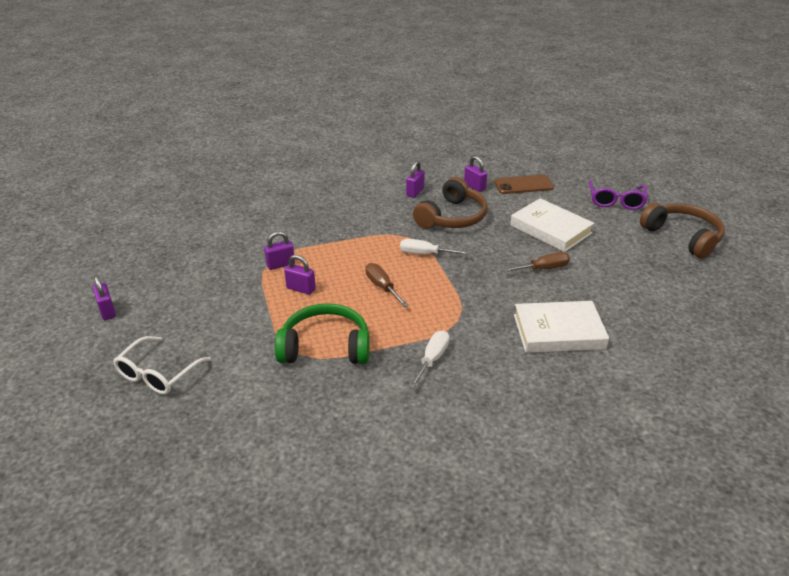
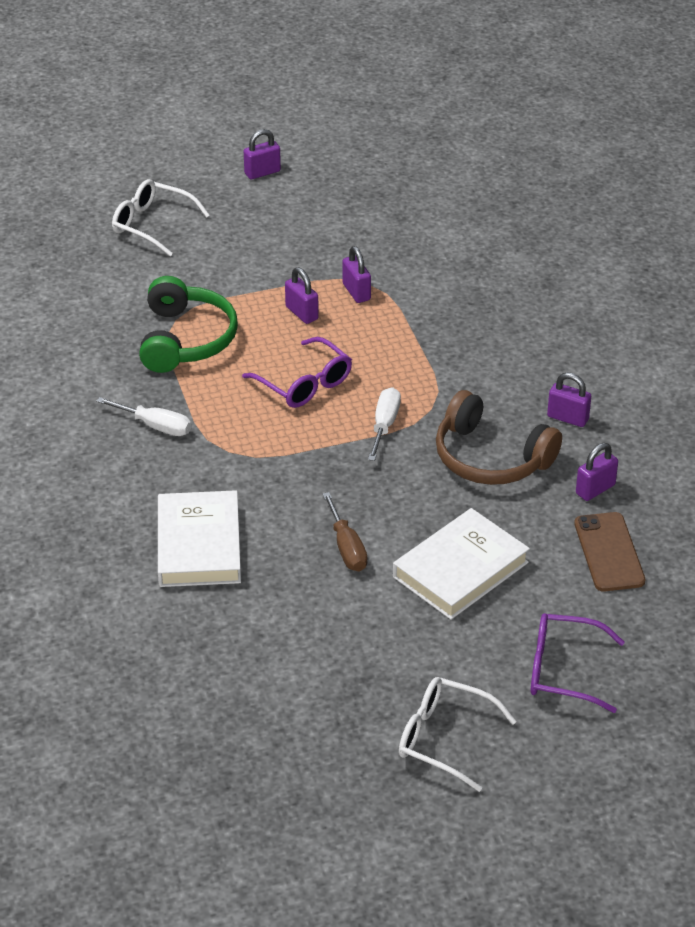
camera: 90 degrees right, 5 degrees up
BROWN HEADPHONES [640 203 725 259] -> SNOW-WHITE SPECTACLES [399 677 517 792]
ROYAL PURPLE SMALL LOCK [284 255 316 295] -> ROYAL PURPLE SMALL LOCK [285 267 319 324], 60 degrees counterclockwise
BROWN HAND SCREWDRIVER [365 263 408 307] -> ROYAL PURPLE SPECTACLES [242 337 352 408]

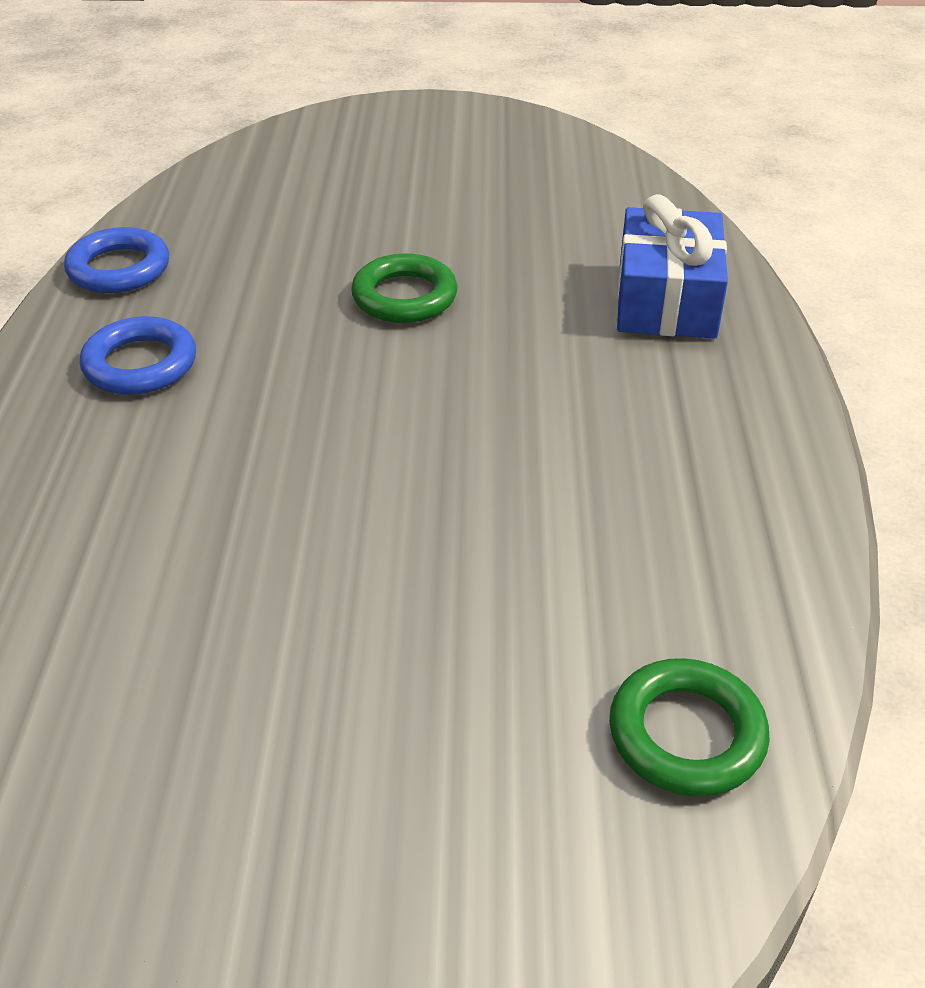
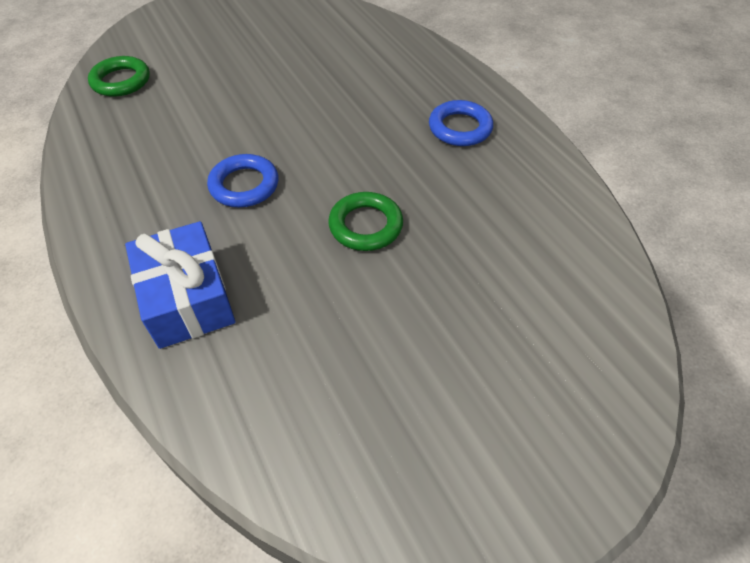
camera: 150 degrees right, 10 degrees up
COBALT TORUS [64 227 169 293] -> COBALT TORUS [207 154 279 207], shifted

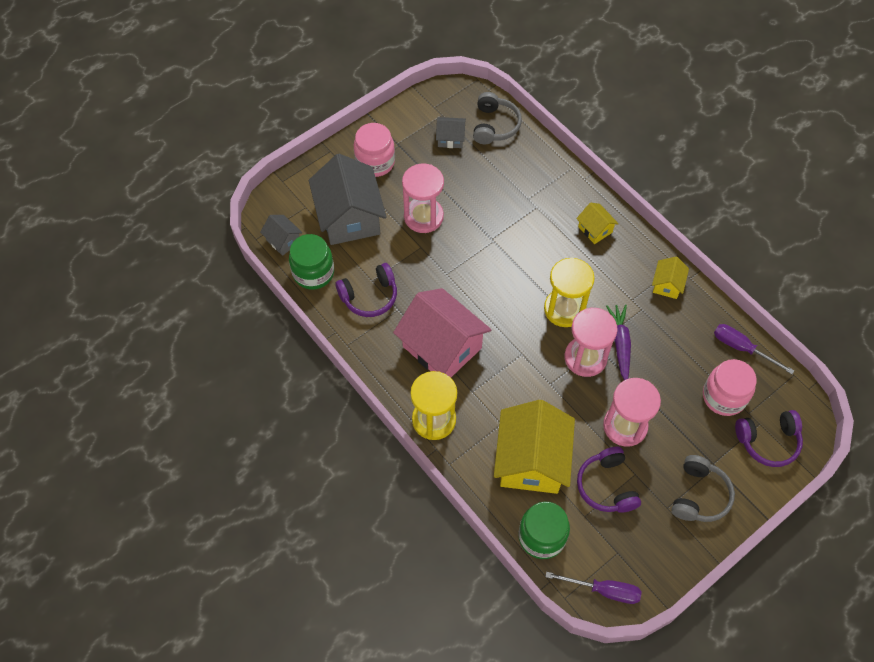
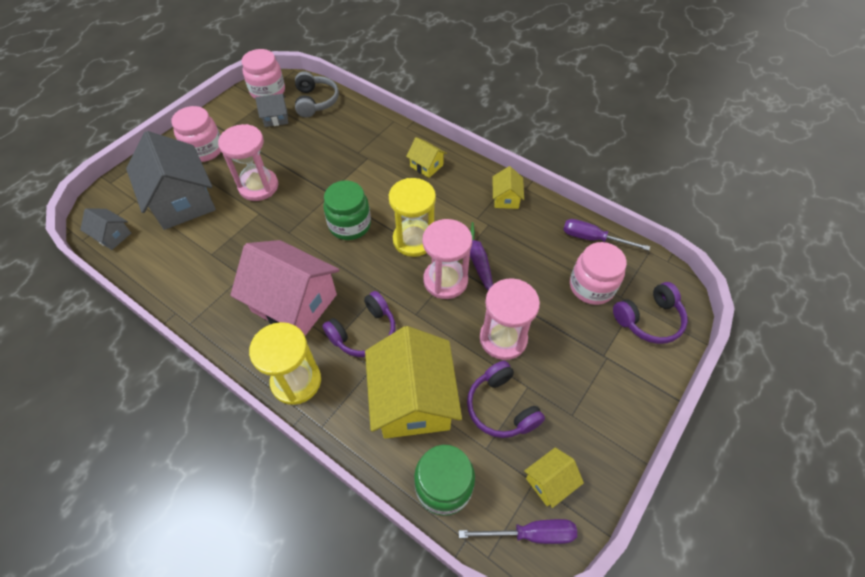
camera: 15 degrees left, 5 degrees down
EMERALD JAM JAR [289 234 334 290] -> EMERALD JAM JAR [323 181 371 240], shifted
ROYAL PURPLE HEADPHONES [335 263 397 317] -> ROYAL PURPLE HEADPHONES [322 291 395 357], shifted
GRAY HEADPHONES [671 455 735 522] -> none
none -> ROSE-PINK JAM JAR [242 49 285 99]
none -> GOLDEN HOUSE [524 447 584 508]

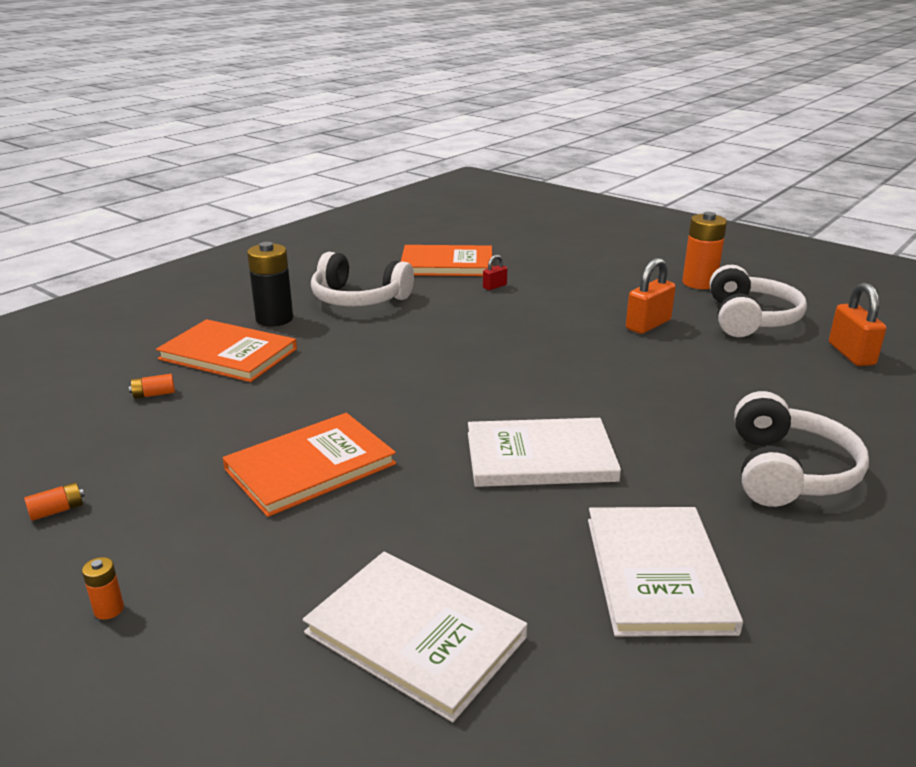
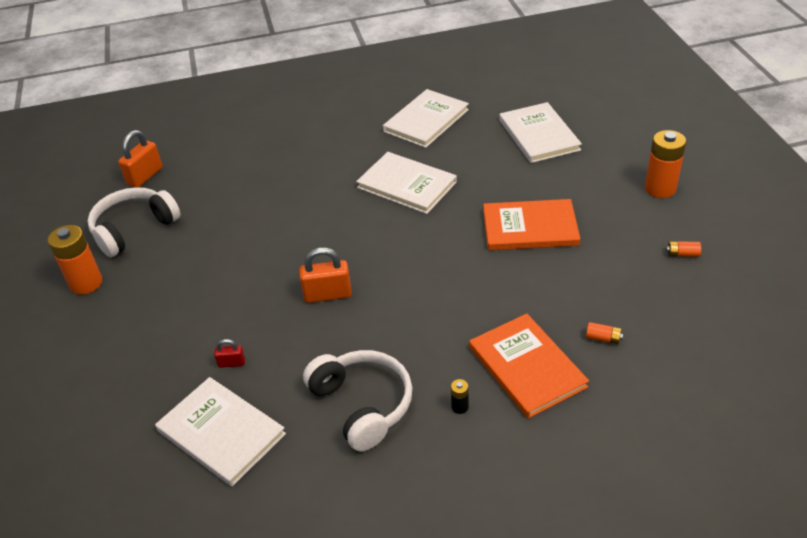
camera: 140 degrees left, 15 degrees up
JET-BLACK POWER CELL [247 242 293 326] -> JET-BLACK POWER CELL [451 379 469 414], x0.45
BRIGHT ORANGE BOOK [401 245 492 276] -> SNOW-WHITE BOOK [155 377 286 487]
BRIGHT ORANGE SMALL LOCK [626 258 676 334] -> BRIGHT ORANGE SMALL LOCK [299 247 352 303], shifted
SNOW-WHITE HEADPHONES [734 391 869 507] -> none
BRIGHT ORANGE POWER CELL [82 557 124 620] -> BRIGHT ORANGE POWER CELL [645 130 686 198], x2.24

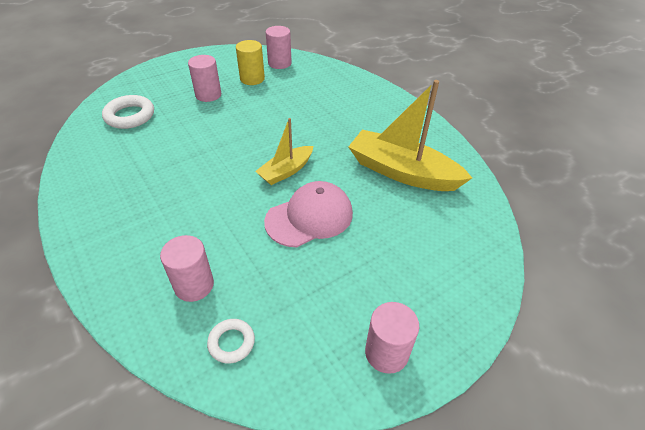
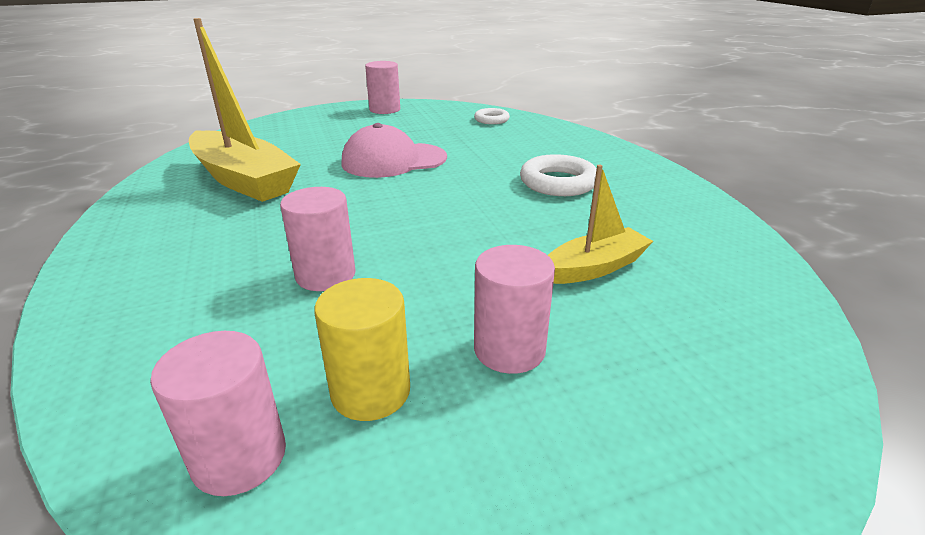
camera: 165 degrees left, 15 degrees down
SNOW-WHITE TORUS [102 95 154 129] -> SNOW-WHITE TORUS [520 154 597 196], shifted
GOLDEN BOAT [255 118 313 185] -> GOLDEN BOAT [548 165 653 284], shifted
ROSE-PINK SOLID CYLINDER [160 235 214 302] -> ROSE-PINK SOLID CYLINDER [280 187 356 291], shifted

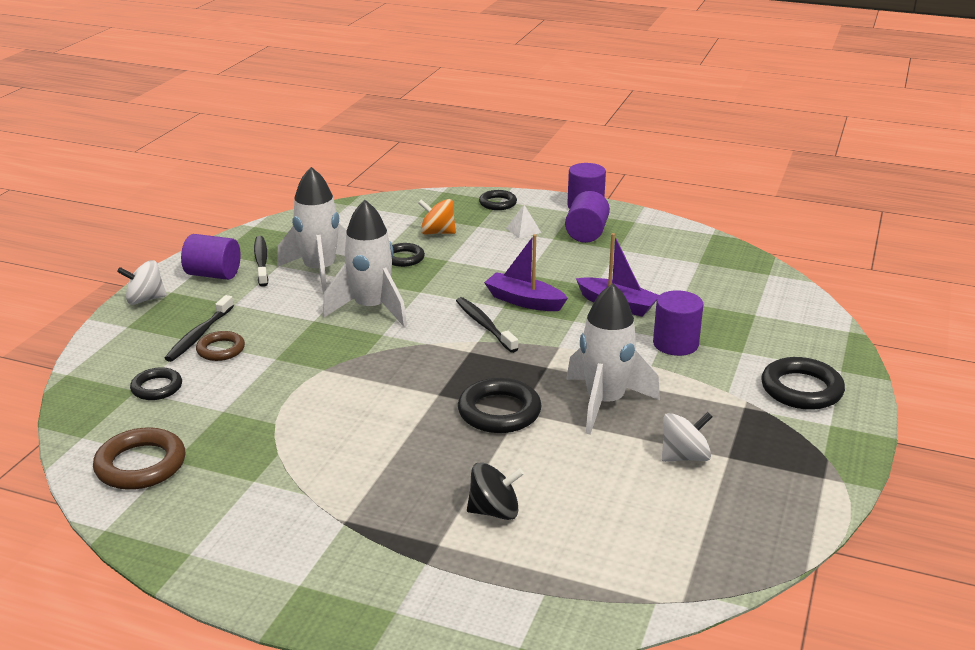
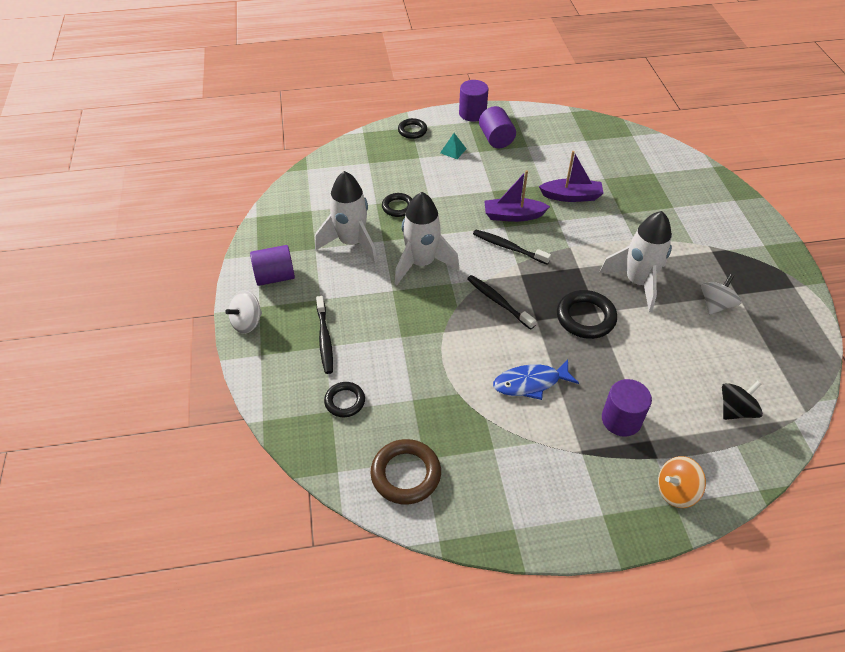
camera: 30 degrees left, 20 degrees up
BRIGHT ORANGE SPINNING TOP [418 199 456 234] -> BRIGHT ORANGE SPINNING TOP [658 456 706 508], shifted
SNOW-WHITE SOLID PYRAMID [506 205 541 238] -> TEAL SOLID PYRAMID [440 133 467 159]
JET-BLACK DENTAL BRUSH [254 236 268 287] -> JET-BLACK DENTAL BRUSH [467 275 536 330], shifted
ROYAL PURPLE SOLID CYLINDER [653 290 703 356] -> ROYAL PURPLE SOLID CYLINDER [602 379 652 437], shifted
BROWN TORUS [196 331 245 361] -> none
JET-BLACK TORUS [761 357 845 410] -> none
JET-BLACK SPINNING TOP [467 462 524 520] -> JET-BLACK SPINNING TOP [722 381 763 420], shifted
none -> COBALT TOY FISH [493 359 579 400]

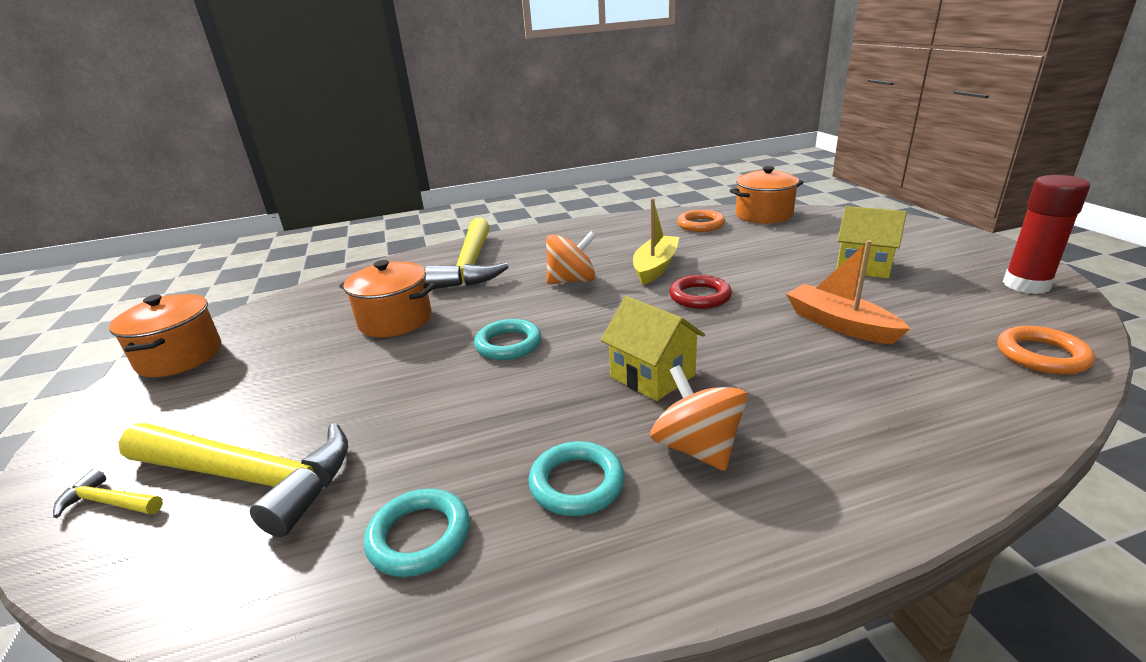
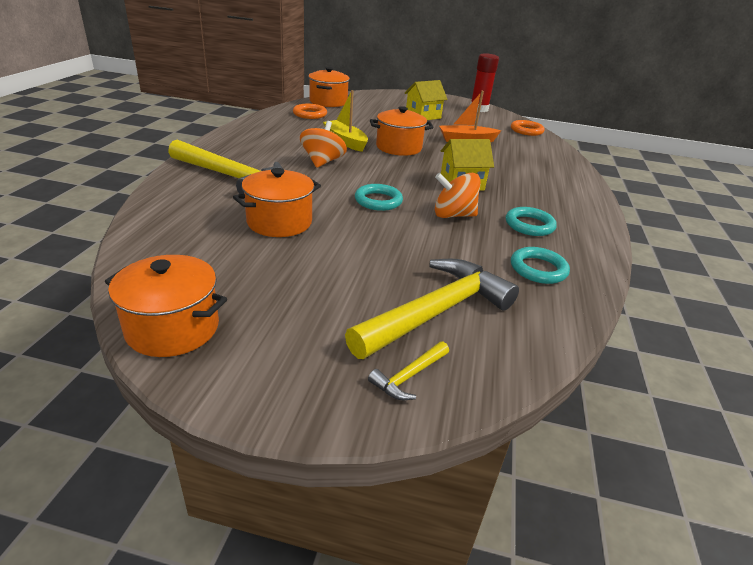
camera: 65 degrees left, 5 degrees up
CRIMSON TORUS [669 275 732 309] -> BRIGHT ORANGE POT [370 106 433 156]
BRIGHT ORANGE SPINNING TOP [650 365 747 471] -> BRIGHT ORANGE SPINNING TOP [435 173 481 218], shifted

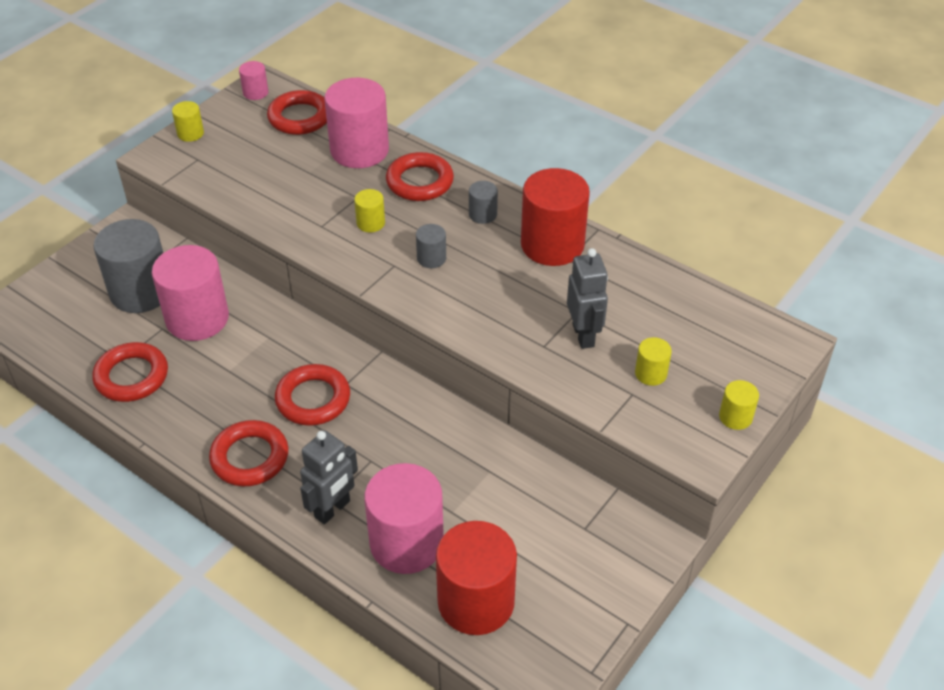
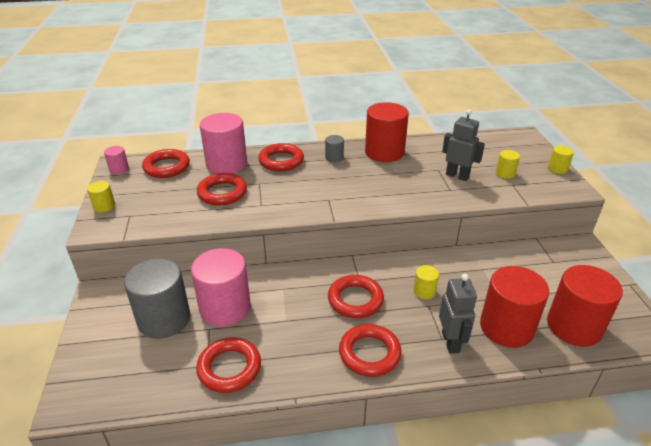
camera: 45 degrees left, 10 degrees down
GOLDEN SOLID CYLINDER [354 189 385 232] -> GOLDEN SOLID CYLINDER [413 265 439 299], shifted
GRAY SOLID CYLINDER [416 224 446 268] -> none
ROSE-PINK SOLID CYLINDER [364 463 444 574] -> CRIMSON SOLID CYLINDER [480 266 549 348]
none -> CRIMSON TORUS [197 173 247 205]

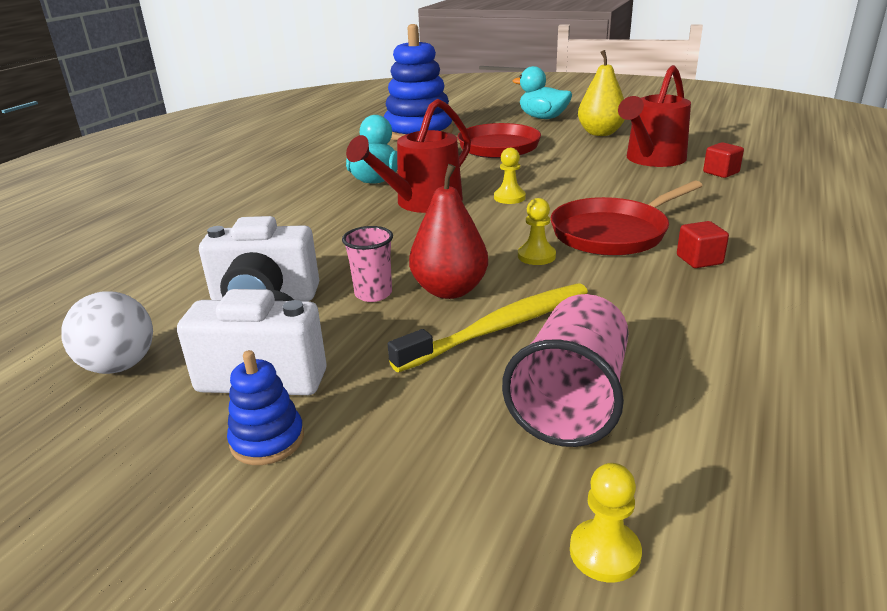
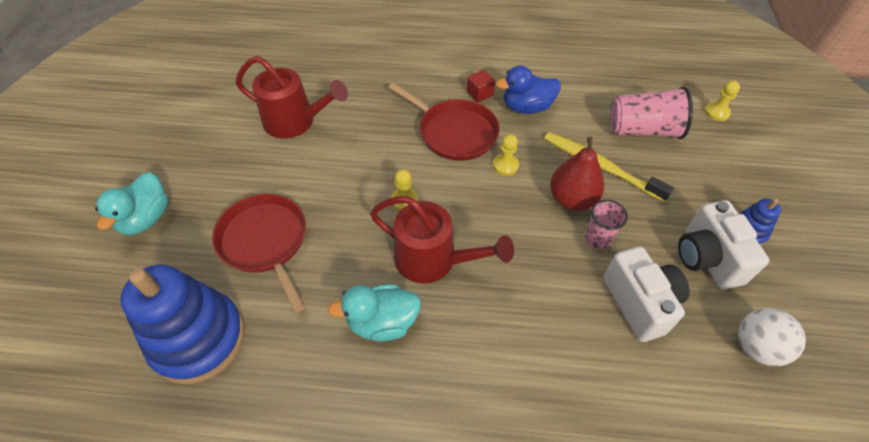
camera: 110 degrees left, 25 degrees up
GOLDEN TOY PEAR [578 50 625 136] -> none
CRIMSON CUBE [703 142 744 178] -> none
none -> COBALT TOY DUCK [496 66 561 114]

